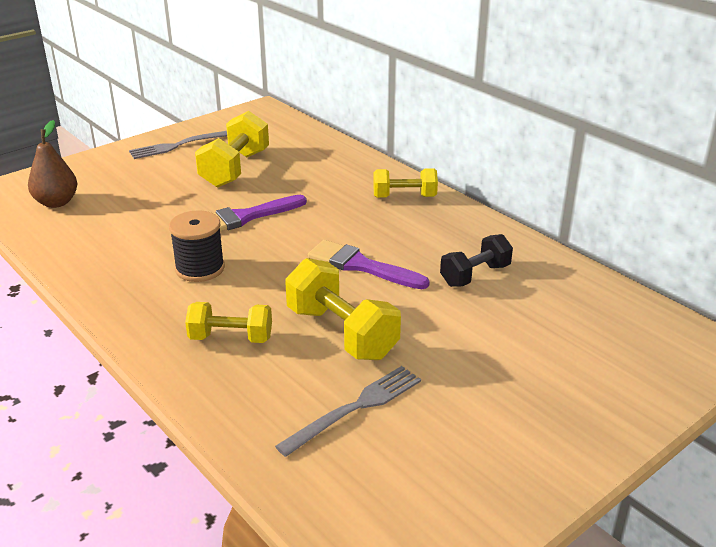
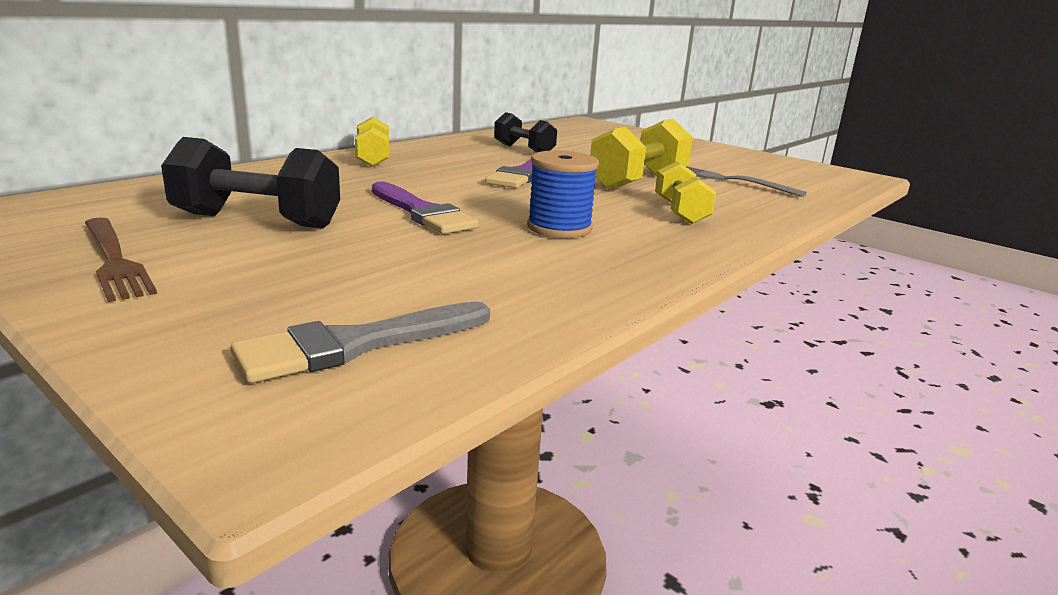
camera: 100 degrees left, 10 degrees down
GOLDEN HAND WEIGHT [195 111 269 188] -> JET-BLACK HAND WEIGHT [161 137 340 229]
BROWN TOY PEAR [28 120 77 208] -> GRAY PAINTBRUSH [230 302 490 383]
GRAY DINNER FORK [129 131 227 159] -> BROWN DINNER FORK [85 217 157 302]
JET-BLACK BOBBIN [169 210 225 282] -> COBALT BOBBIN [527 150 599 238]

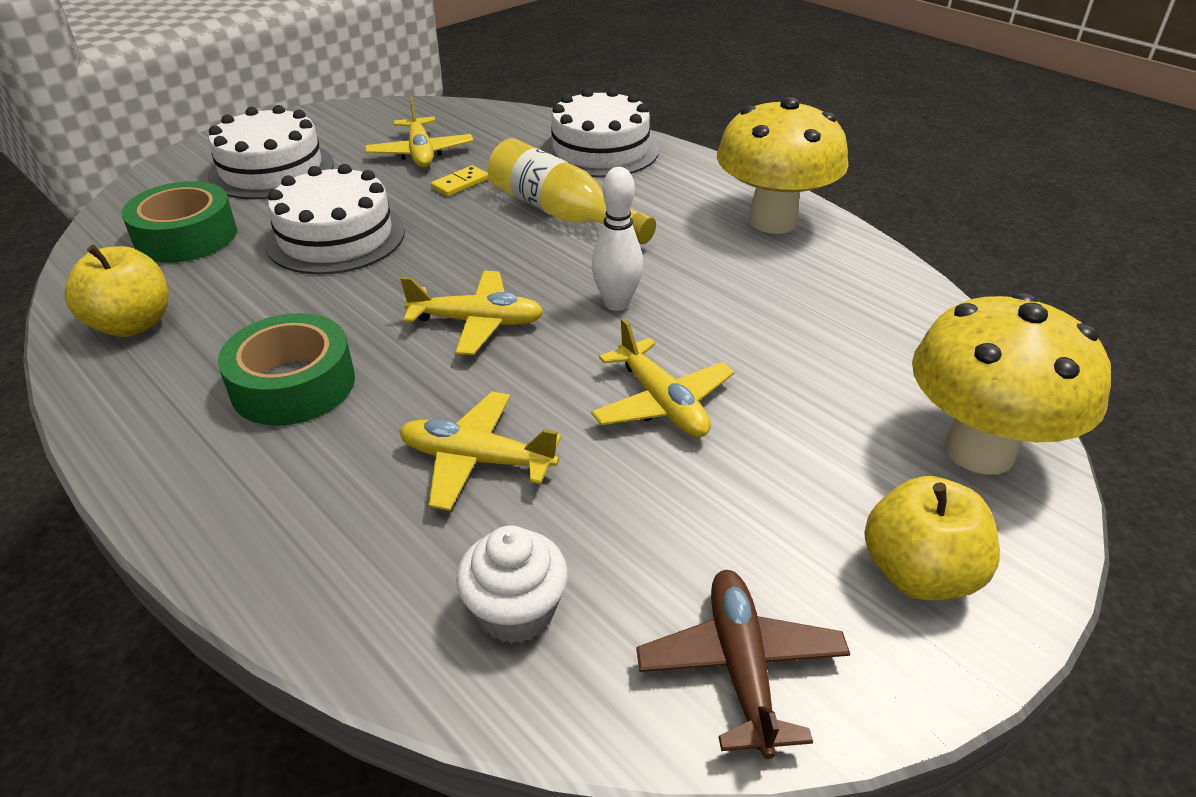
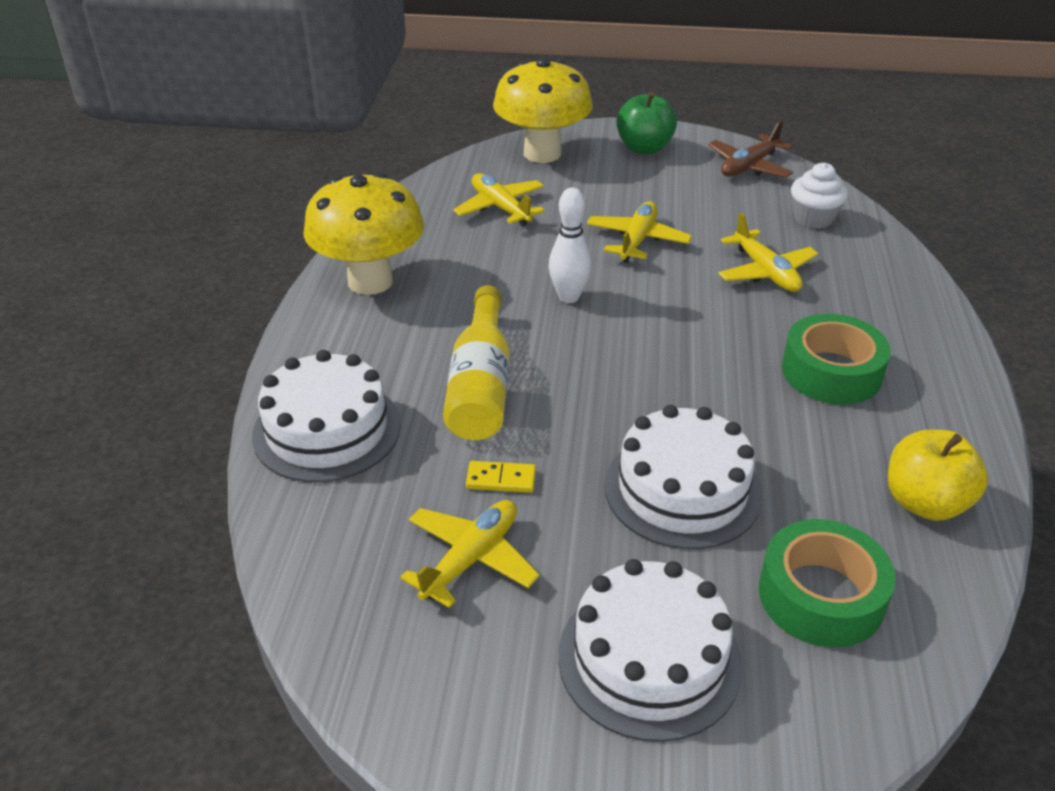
camera: 130 degrees left, 0 degrees up
GOLDEN PLANE [400 271 544 355] -> GOLDEN PLANE [453 173 545 226], shifted
GOLDEN TOY APPLE [864 476 1000 600] -> EMERALD TOY APPLE [617 92 677 154]

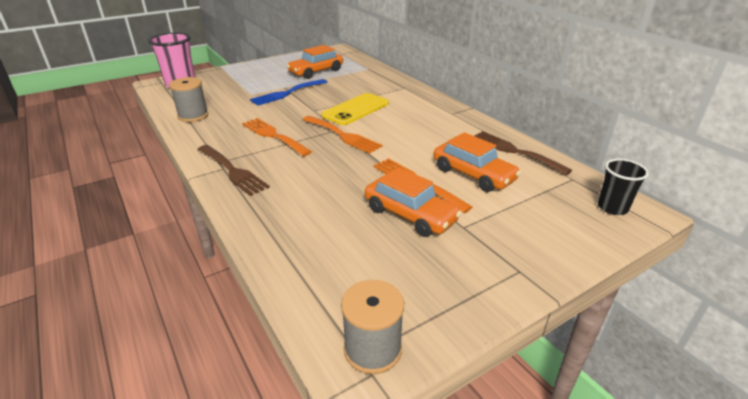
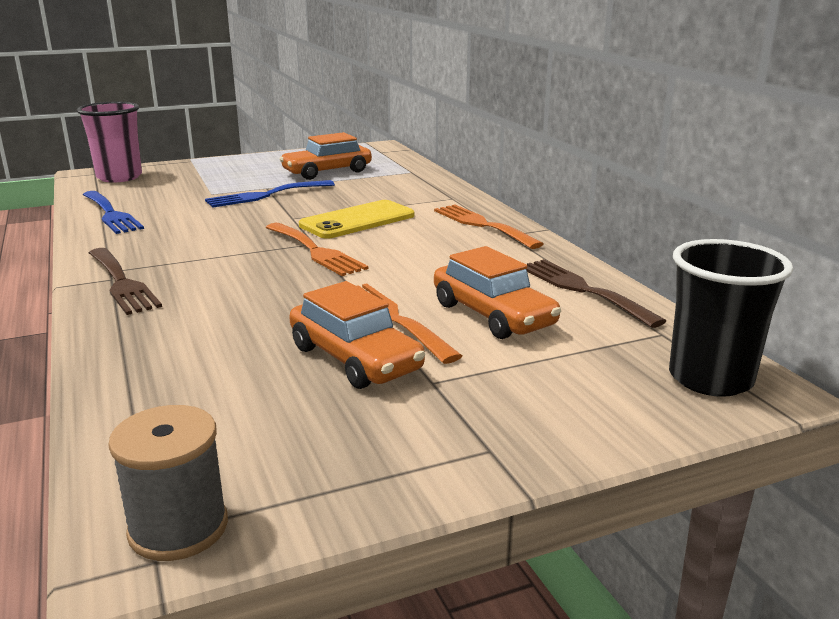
camera: 10 degrees right, 10 degrees down
GRAY BOBBIN [169 77 208 122] -> COBALT DINNER FORK [83 191 144 234]
BRIGHT ORANGE DINNER FORK [242 118 312 156] -> BRIGHT ORANGE DINNER FORK [434 205 543 249], shifted
JET-BLACK BEAKER [598 159 649 215] -> JET-BLACK BEAKER [669 239 793 397], x1.58

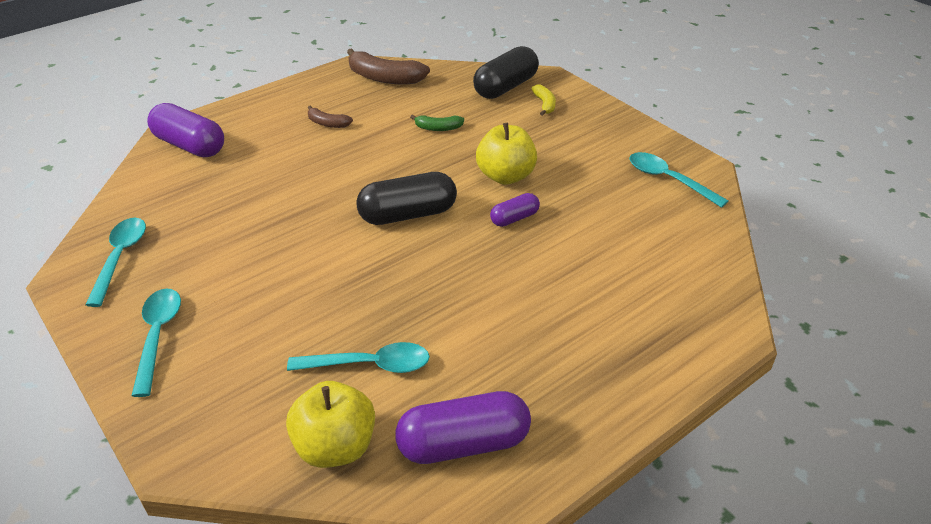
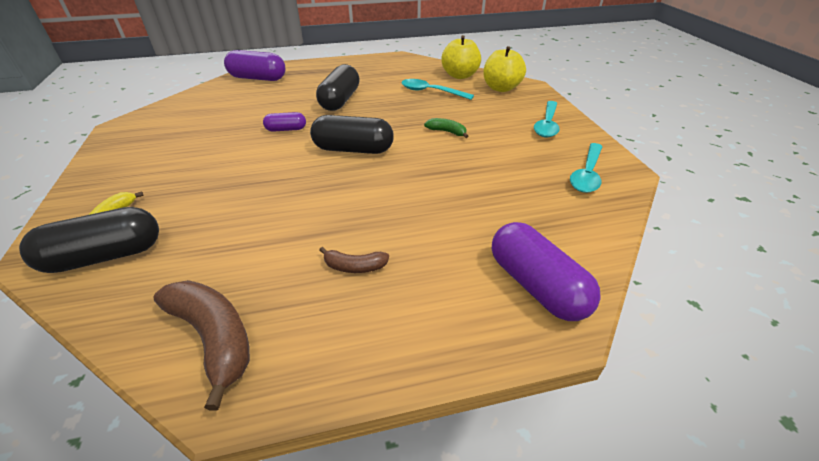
camera: 155 degrees left, 0 degrees up
BROWN BANANA FRUIT [308 105 353 128] -> BROWN BANANA FRUIT [319 247 389 273], 135 degrees clockwise
EMERALD BANANA FRUIT [410 115 464 131] -> EMERALD BANANA FRUIT [424 118 468 138], shifted
GOLDEN TOY APPLE [476 123 537 185] -> GOLDEN TOY APPLE [483 46 526 92], shifted
TEAL TABLESPOON [630 152 729 208] -> none
ROYAL PURPLE PILL SHAPE [395 391 531 464] -> ROYAL PURPLE PILL SHAPE [224 50 285 81], shifted
none -> JET-BLACK PILL SHAPE [316 64 360 111]

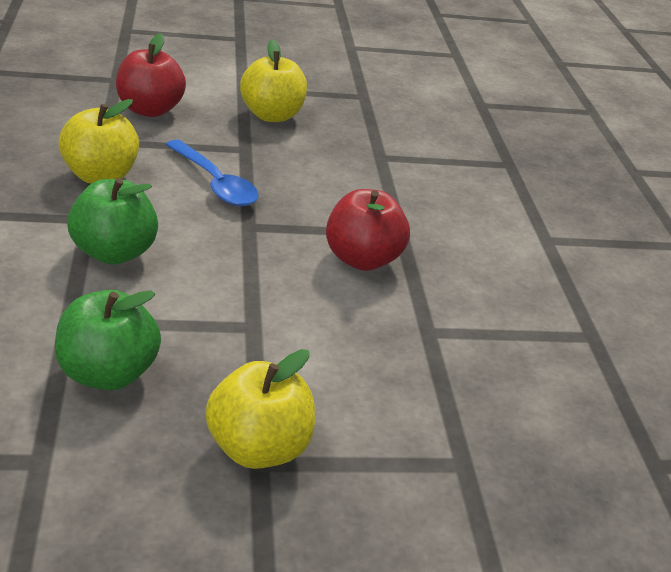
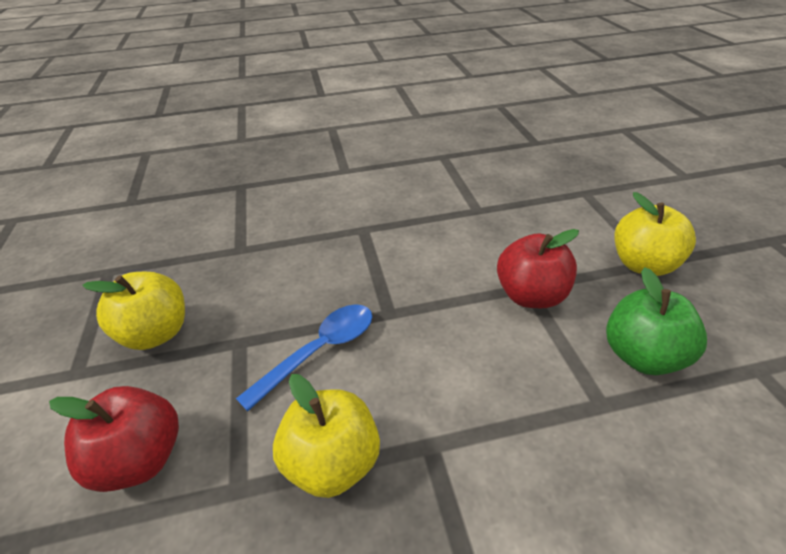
camera: 90 degrees left, 5 degrees up
EMERALD TOY APPLE [67 178 158 265] -> none
CRIMSON TOY APPLE [326 189 410 271] -> CRIMSON TOY APPLE [497 229 579 308], shifted

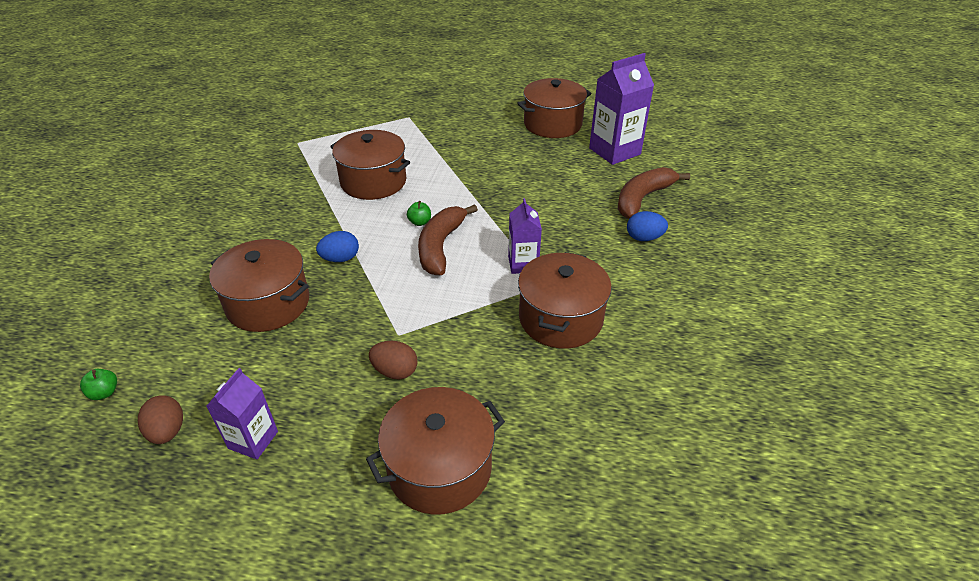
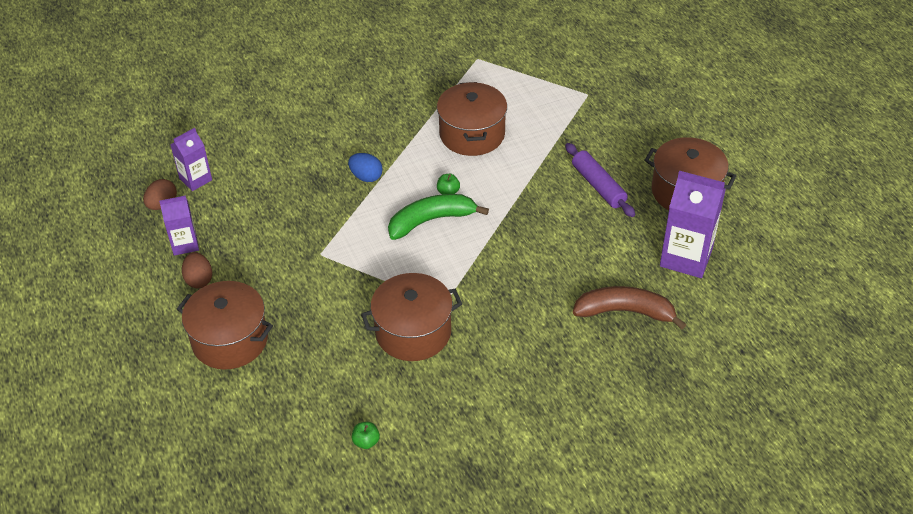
camera: 55 degrees right, 5 degrees up
ROYAL PURPLE CARTON [508 198 542 274] -> ROYAL PURPLE CARTON [170 128 212 191], shifted
BROWN BANANA FRUIT [418 204 478 275] -> EMERALD BANANA FRUIT [388 194 489 240]
COBALT EGG [627 211 668 241] -> none
BROWN POT [209 239 309 332] -> none
BROWN EGG [369 341 418 380] -> BROWN EGG [182 252 212 288], shifted
EMERALD TOY APPLE [80 369 117 400] -> EMERALD TOY APPLE [352 422 380 449], shifted
none -> ROYAL PURPLE ROLLING PIN [565 143 635 217]

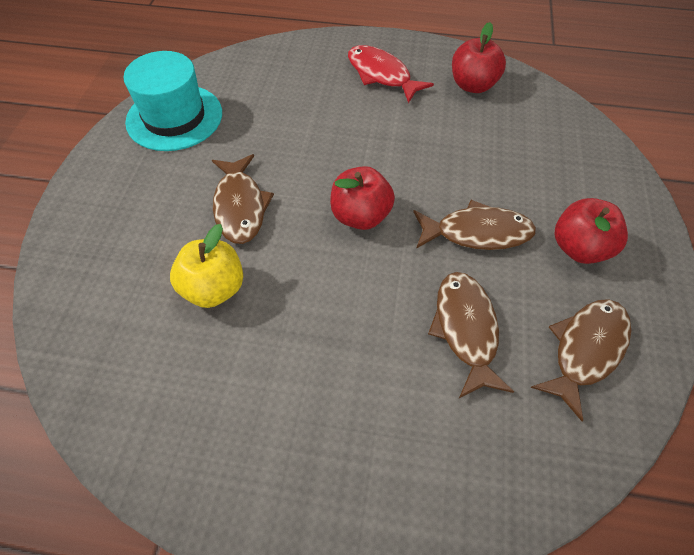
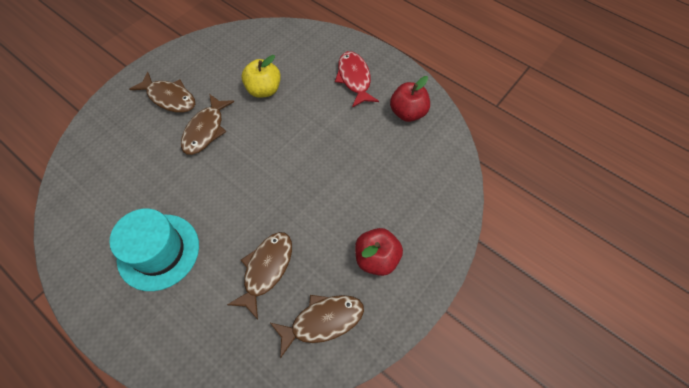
camera: 30 degrees right, 5 degrees up
TEAL TOP HAT [123 51 222 151] -> TEAL TOP HAT [109 209 199 291], shifted
CRIMSON TOY APPLE [330 166 395 230] -> none
BROWN TOY FISH [413 200 536 250] -> BROWN TOY FISH [129 72 195 113], shifted
GOLDEN TOY APPLE [170 224 243 308] -> GOLDEN TOY APPLE [242 55 281 98], shifted

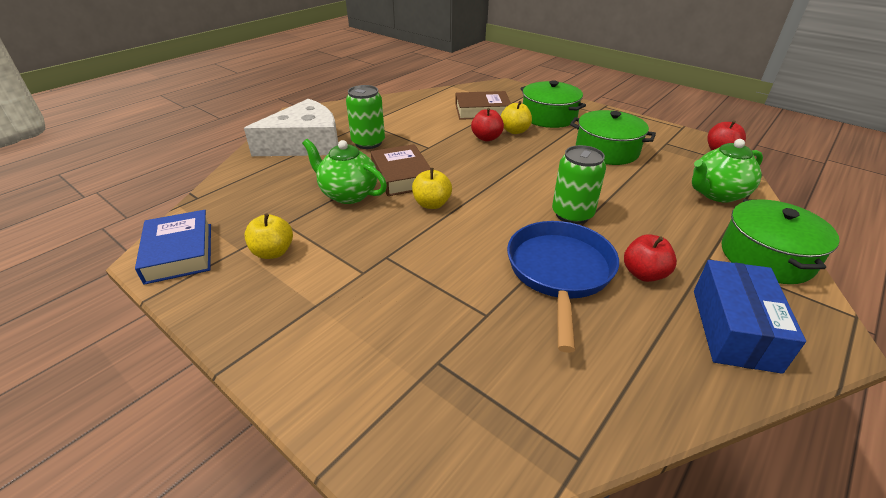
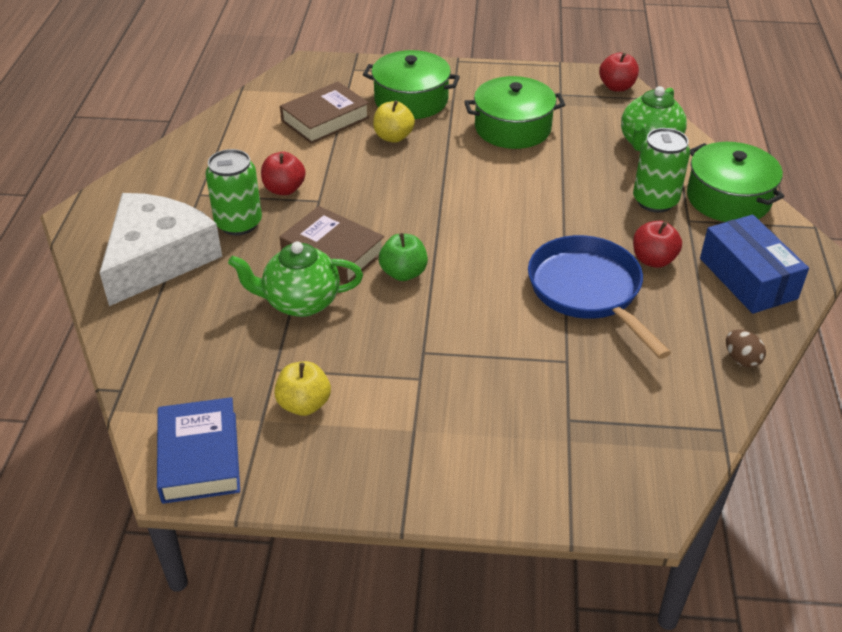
camera: 35 degrees left, 5 degrees up
CRIMSON TOY APPLE [471 108 504 141] -> CRIMSON TOY APPLE [261 152 306 195], shifted
EMERALD TIN [552 145 606 224] -> EMERALD TIN [633 128 690 213], shifted
GOLDEN TOY APPLE [412 168 452 209] -> EMERALD TOY APPLE [379 233 428 281]
COBALT BOOK [135 210 211 285] -> COBALT BOOK [157 397 240 504], 45 degrees clockwise
none -> BROWN EGG [726 329 766 368]

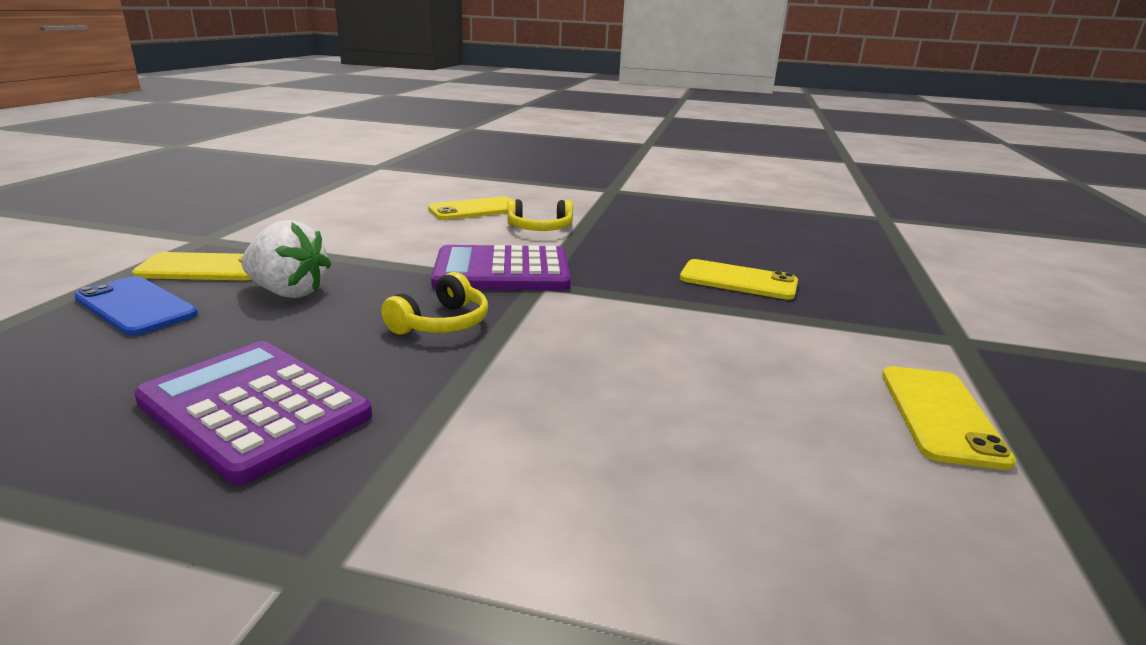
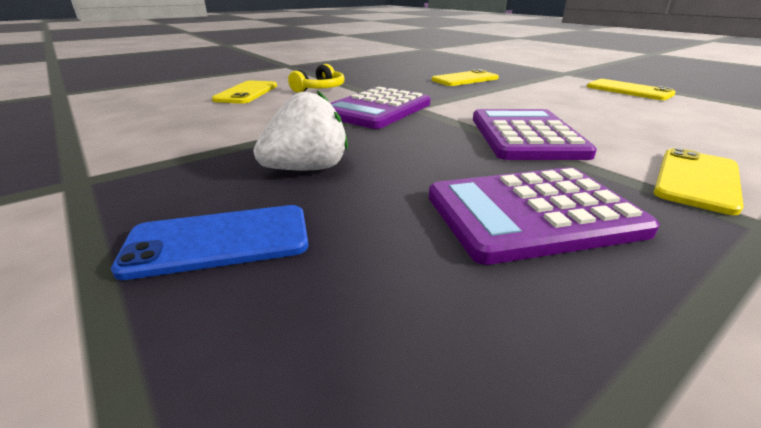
camera: 50 degrees left, 5 degrees up
GOLDEN SMARTPHONE [132 252 252 280] -> GOLDEN SMARTPHONE [654 148 744 215], shifted
GOLDEN HEADPHONES [381 272 488 335] -> none
none -> ROYAL PURPLE CALCULATOR [473 109 597 160]

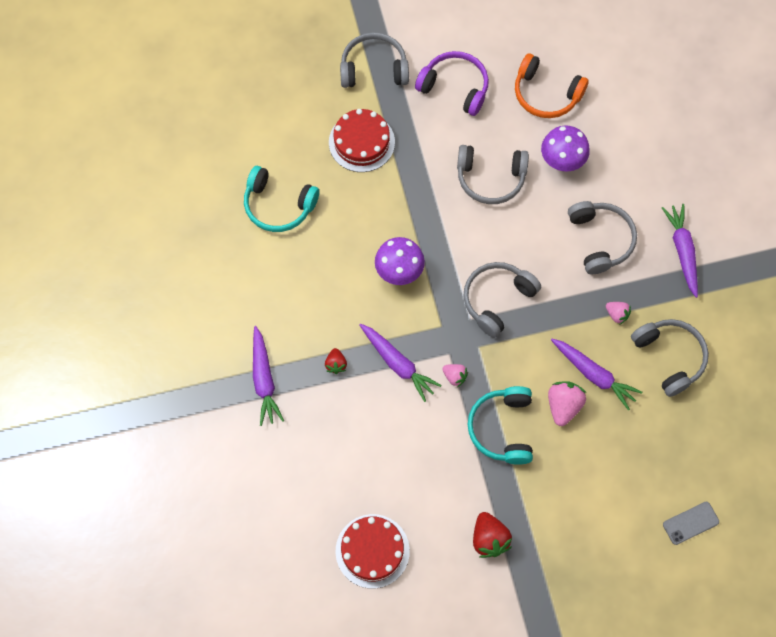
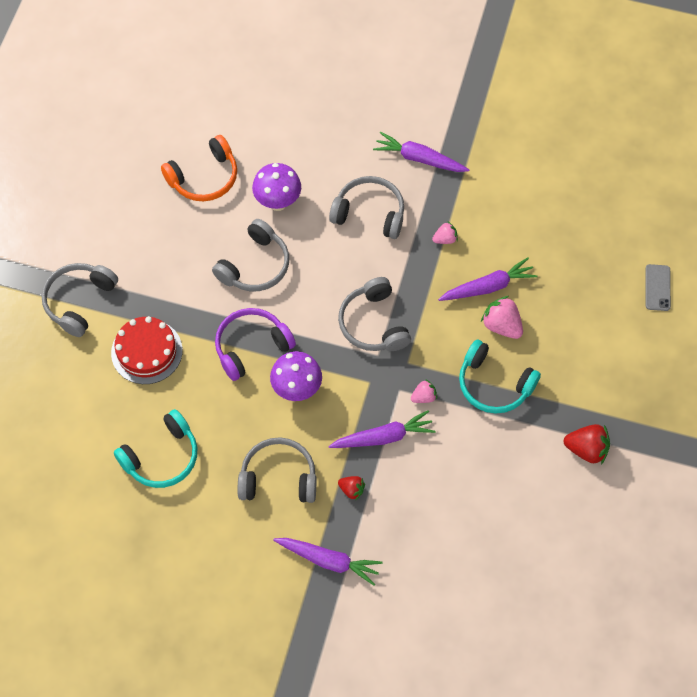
camera: 60 degrees left, 5 degrees down
ROYAL PURPLE HEADPHONES [415 51 489 116] -> ROYAL PURPLE HEADPHONES [215 308 296 381], shifted
GRAY HEADPHONES [631 319 709 397] -> GRAY HEADPHONES [238 437 316 503], shifted
CRIMSON CAKE [336 514 410 589] -> none

